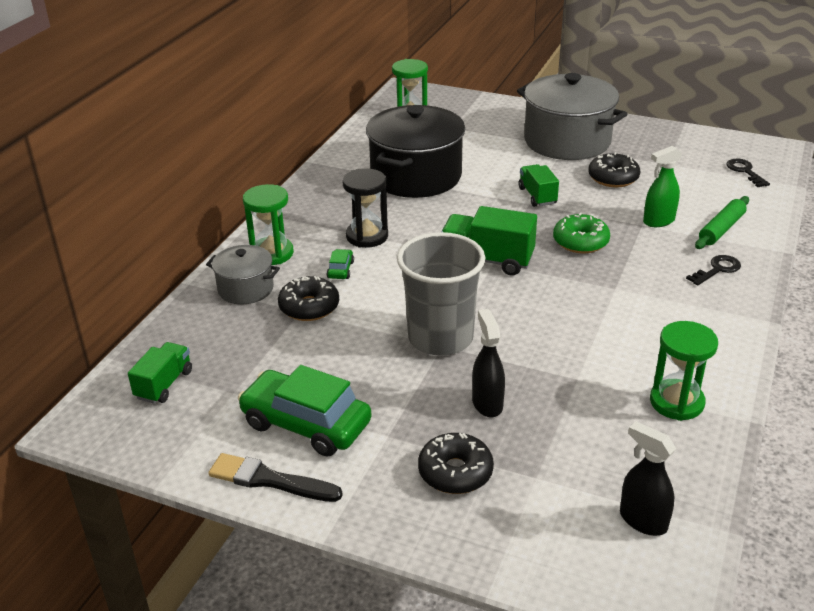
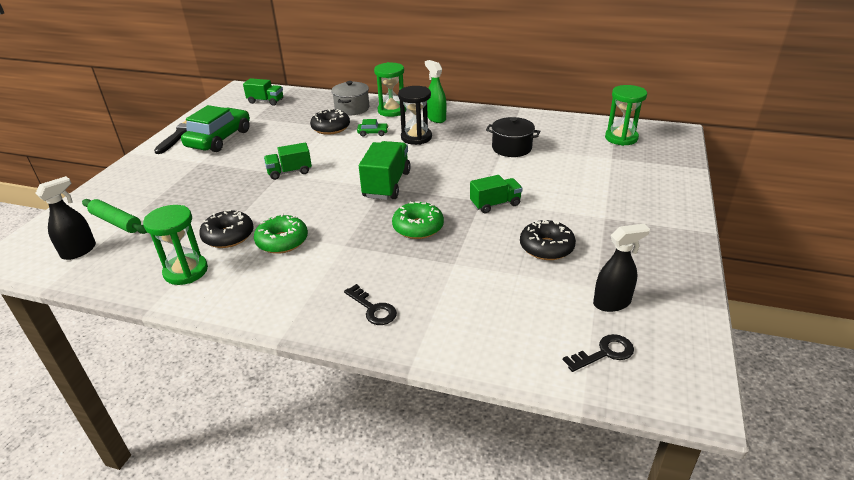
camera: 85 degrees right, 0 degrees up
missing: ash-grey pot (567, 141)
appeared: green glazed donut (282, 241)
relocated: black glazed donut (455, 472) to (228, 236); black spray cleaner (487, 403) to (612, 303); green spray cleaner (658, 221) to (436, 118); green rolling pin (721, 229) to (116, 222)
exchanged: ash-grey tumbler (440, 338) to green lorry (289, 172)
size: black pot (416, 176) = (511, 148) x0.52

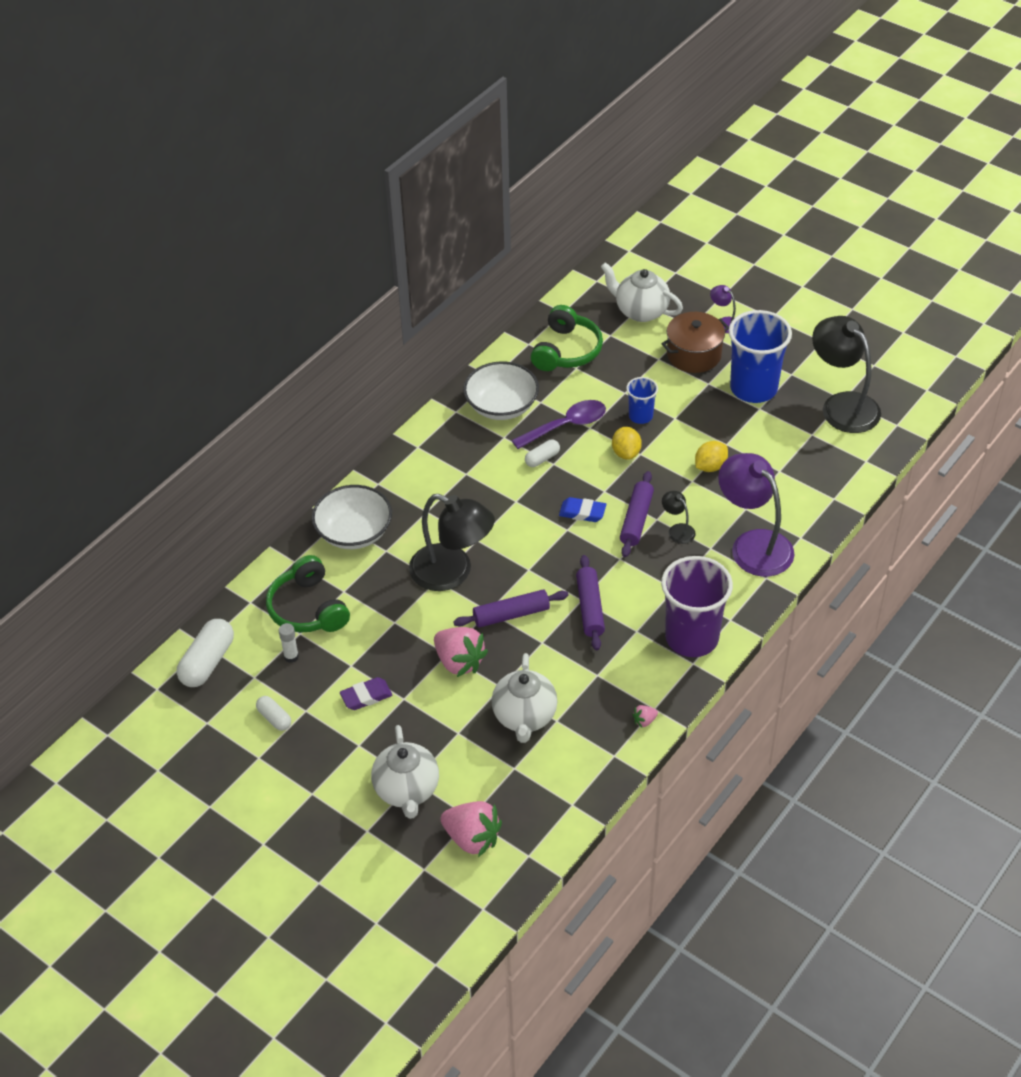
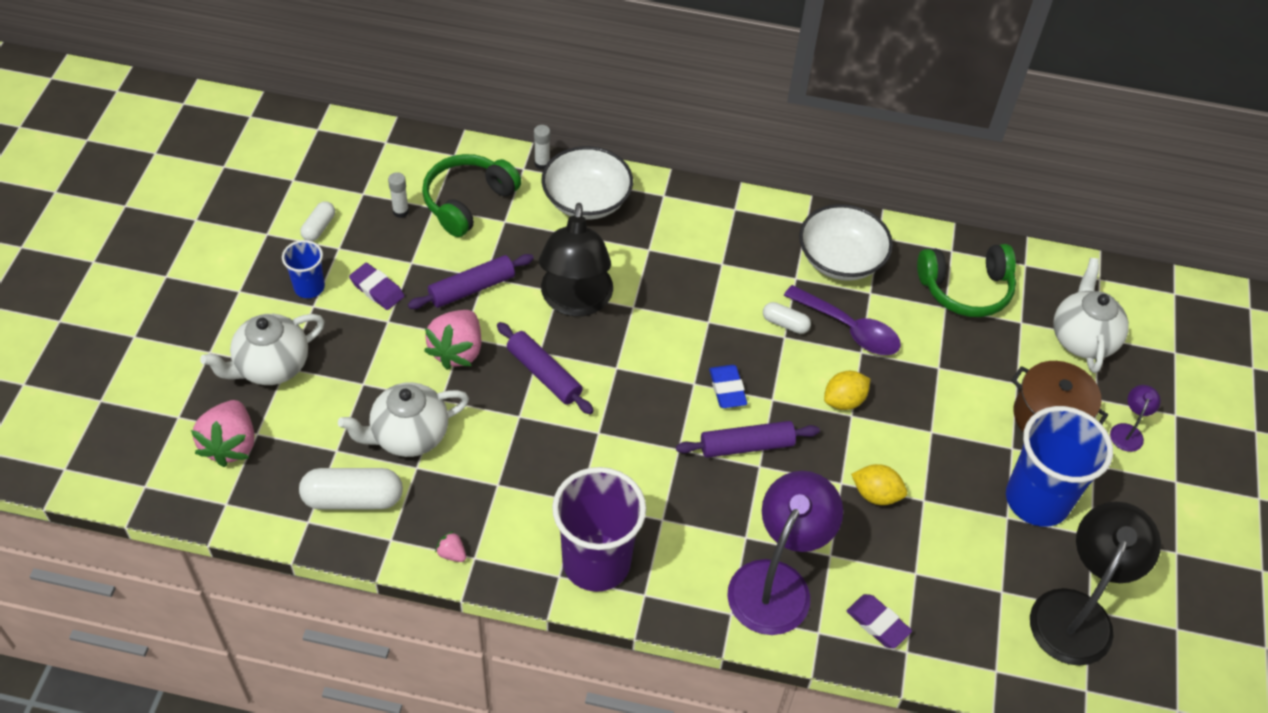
camera: 60 degrees right, 5 degrees up
missing: black reading lamp (677, 530)
appeared: pure white stick of glue (542, 164); purple pencil eraser (877, 623)
relocated: pure white pill (208, 662) to (353, 499); purple rolling pin (590, 608) to (472, 288); royal blue tumbler (640, 416) to (309, 287)

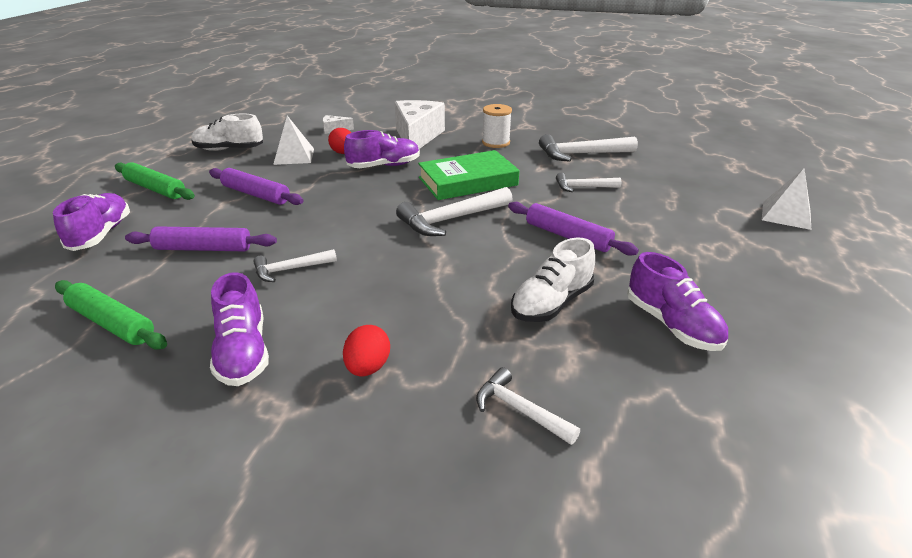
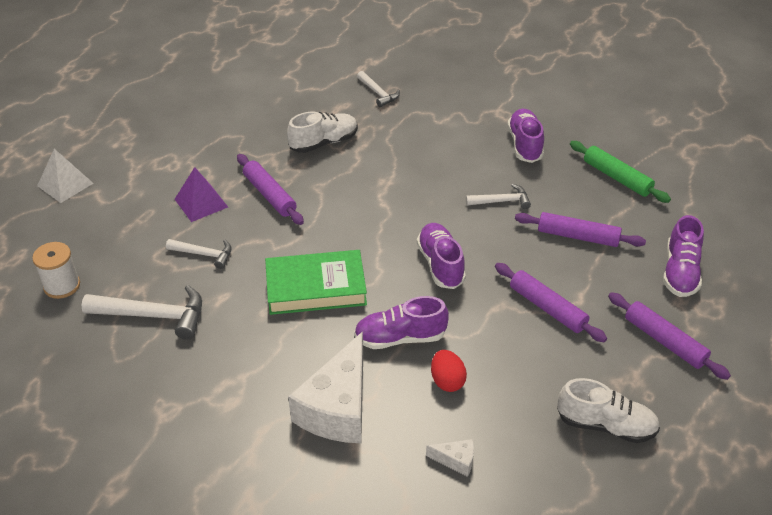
camera: 165 degrees left, 10 degrees up
missing: pure white pyramid shape (294, 156); scarlet toy egg (368, 367); pure white hammer (451, 219)
appeared: purple pyramid shape (201, 203)
relocated: pure white spool (496, 143) to (62, 286); purple lace-up shoe (671, 324) to (440, 264)
colour: green rolling pin (155, 189) to purple rolling pin (664, 341)

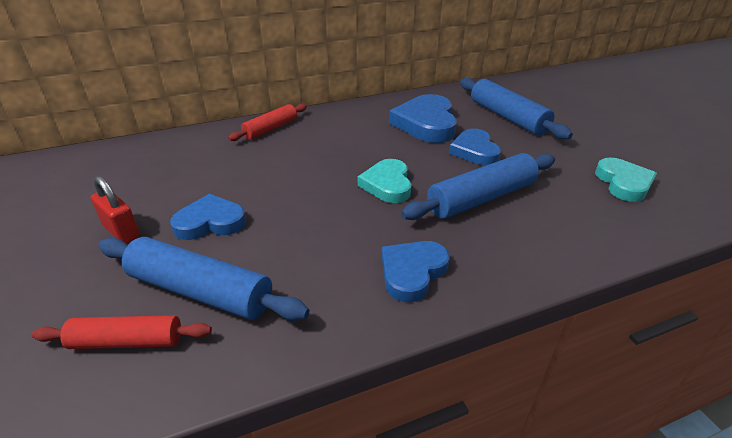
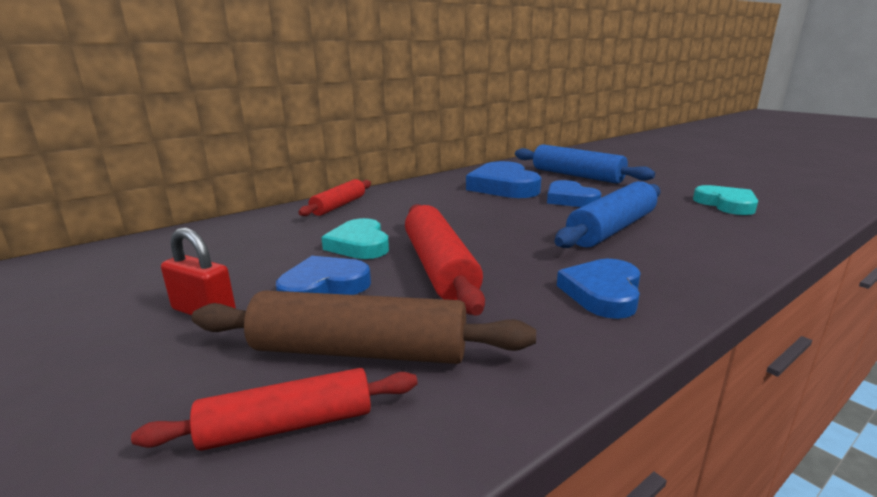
camera: 15 degrees left, 15 degrees down
appeared: scarlet rolling pin (439, 267)
relocated: turquoise heart shape (387, 184) to (359, 244)
colour: royal blue rolling pin (200, 291) to dark brown rolling pin (360, 351)

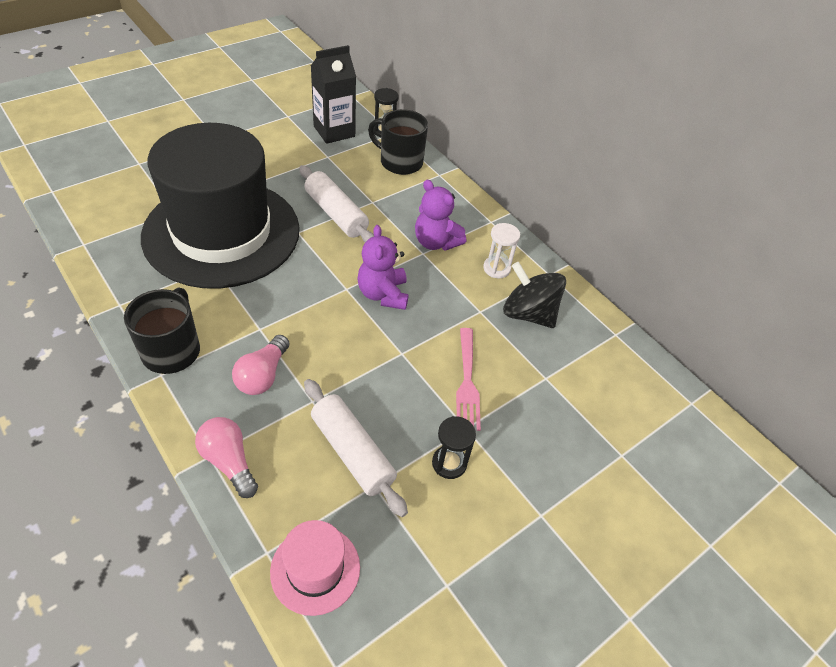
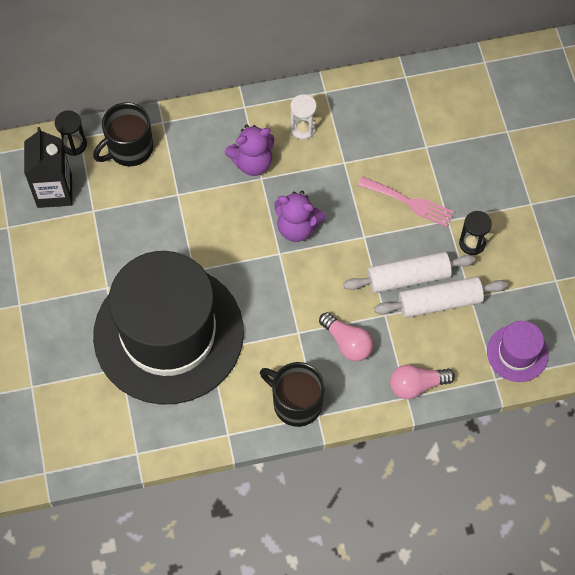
camera: 60 degrees left, 15 degrees up
missing: black spinning top (528, 313)
relocated: pure white rolling pin (336, 214) to (408, 277)
colour: rosy hat (315, 569) to purple hat (517, 353)

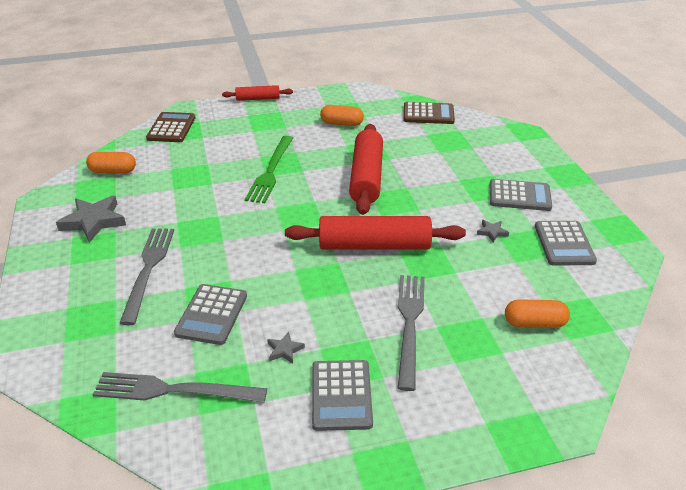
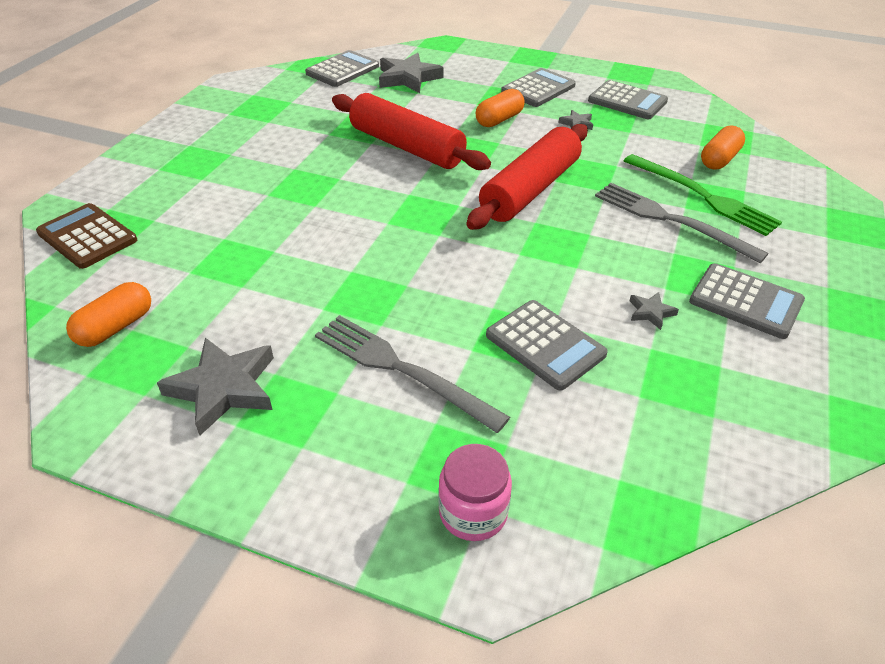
camera: 55 degrees left, 5 degrees up
missing: ash-grey dinner fork (174, 390); scarlet rolling pin (258, 98)
appeared: ash-grey star (408, 78); rosy preserve jar (473, 512)
relocated: green dinner fork (271, 171) to (702, 196); orange-coloured pill (341, 123) to (499, 120)
colour: dark brown calculator (428, 114) to ash-grey calculator (342, 70)

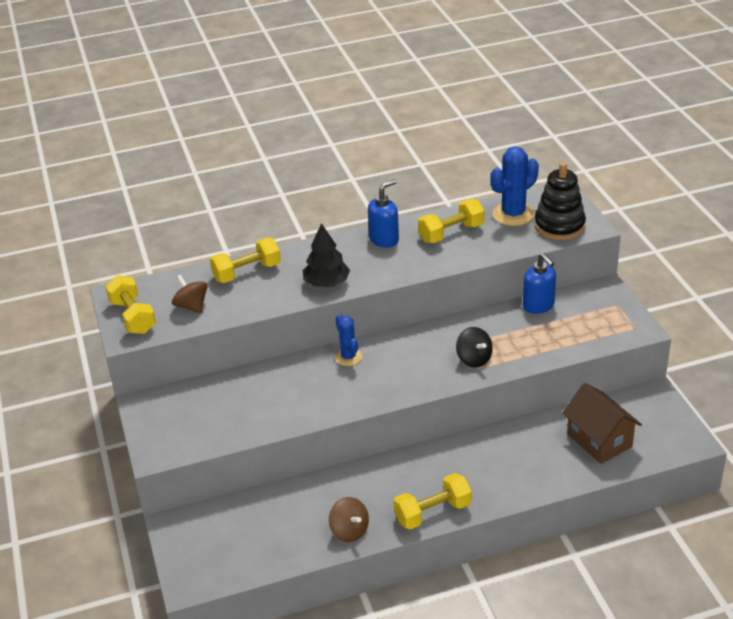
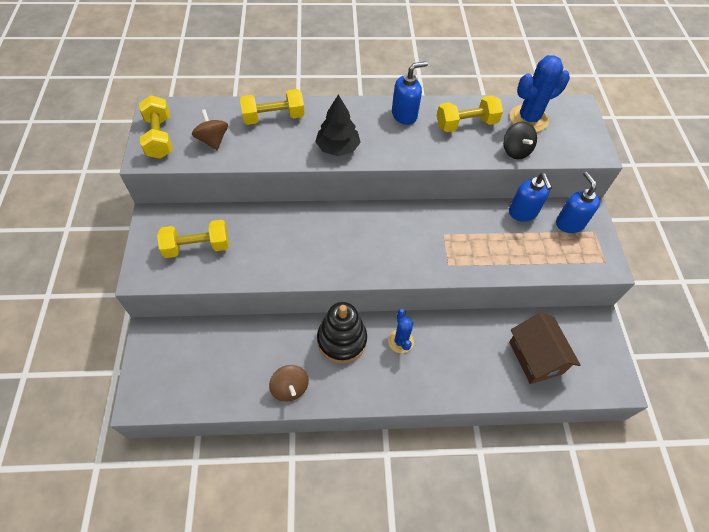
camera: 10 degrees right, 20 degrees up
appeared: royal blue soap pump (569, 223)
relocated: royal blue cactus (348, 357) to (400, 341); yellow dumbbell (433, 512) to (197, 247); black spinning top (474, 359) to (515, 150); black stacking toy (559, 226) to (342, 340)

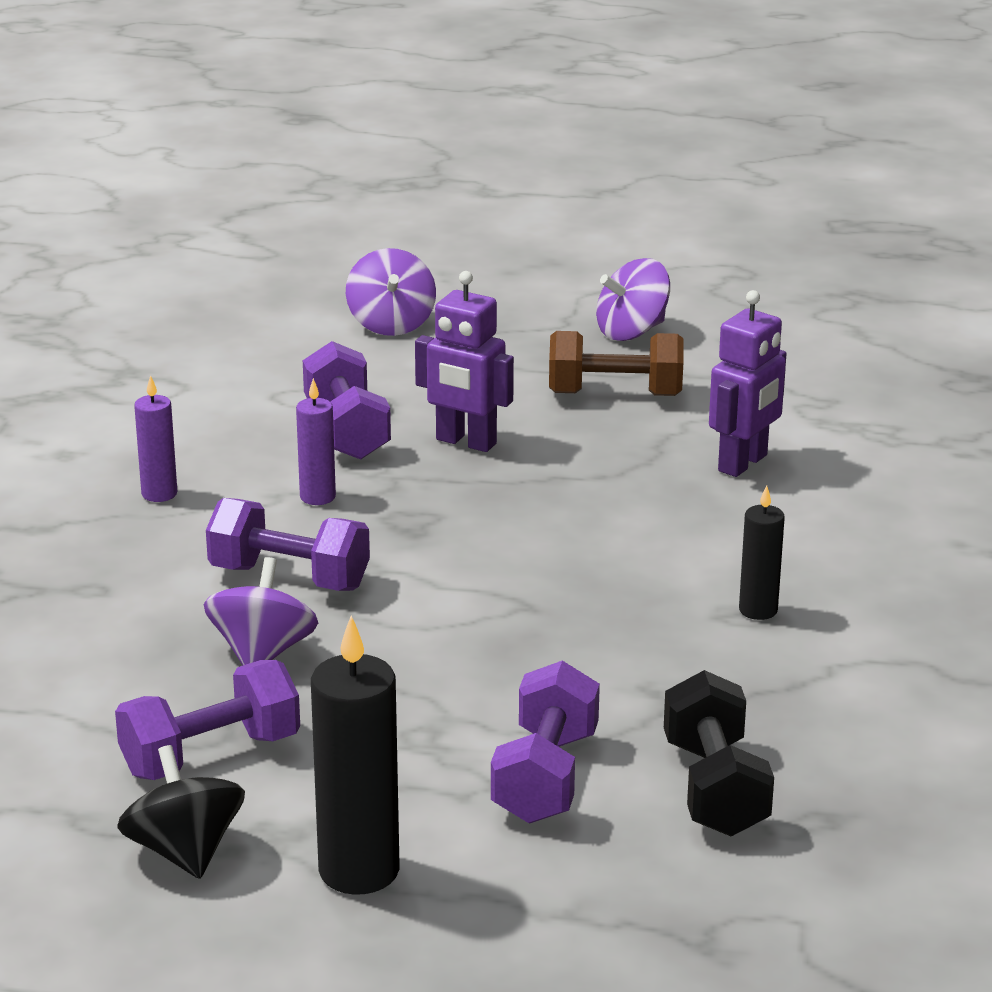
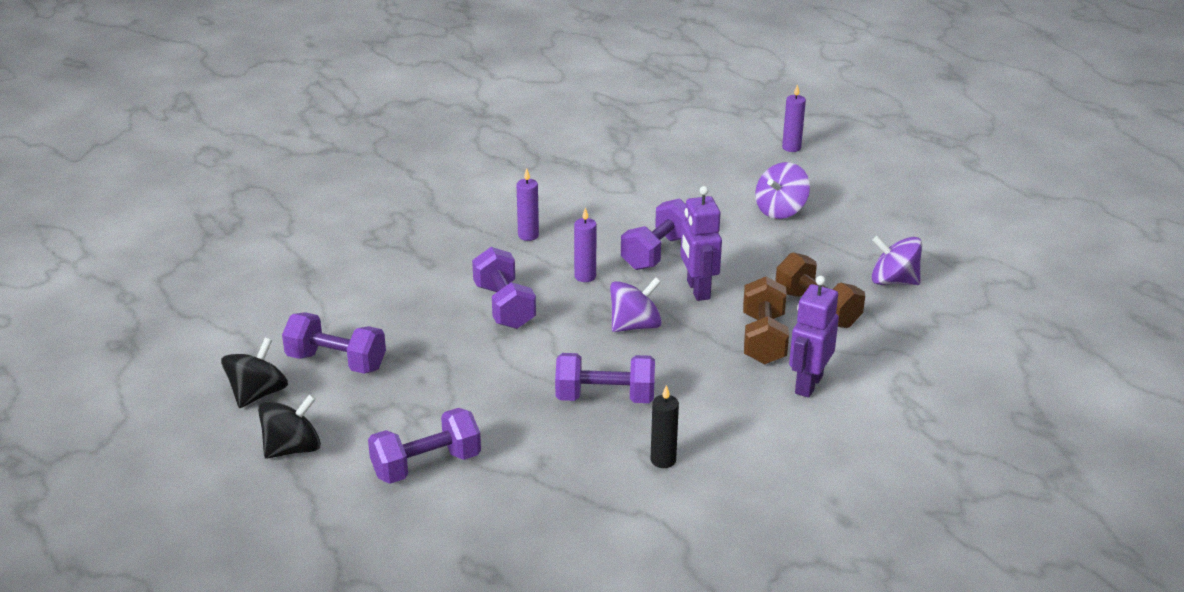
camera: 50 degrees right, 5 degrees up
missing: black dumbbell (714, 788)
appeared: purple dumbbell (605, 397); dark brown dumbbell (763, 339); purple candle (791, 148)
relocated: purple spinning top (262, 653) to (635, 326)
exchanged: black candle (359, 870) to black spinning top (292, 448)
spun: purple robot figure (743, 463) = (808, 384) 120 degrees clockwise

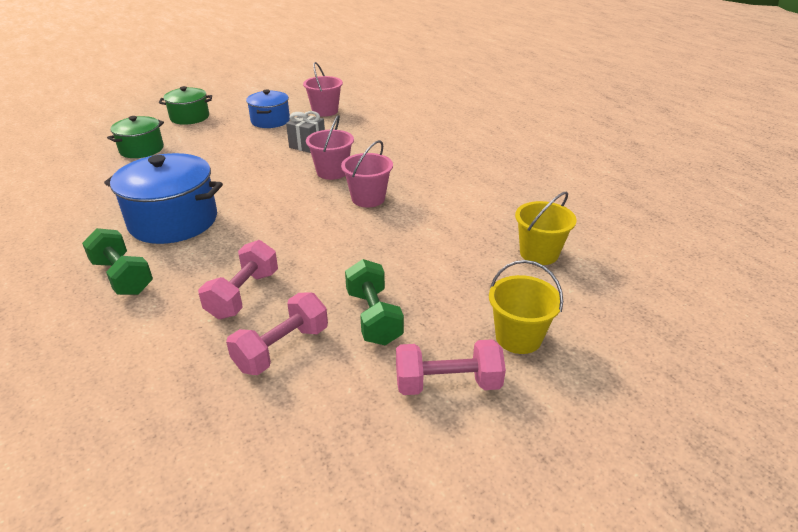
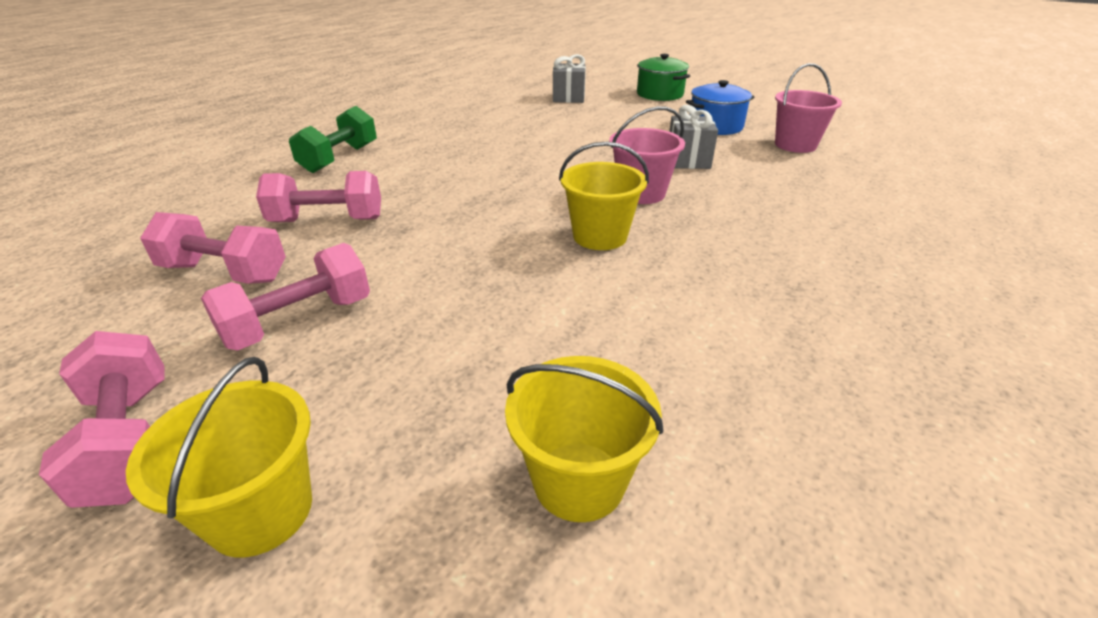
camera: 65 degrees right, 0 degrees up
missing: royal blue pot (173, 221)
exchanged: green pot (141, 149) to ash-grey present (568, 98)
colour: rosy sand bucket (368, 198) to yellow sand bucket (600, 236); green dumbbell (373, 317) to rosy dumbbell (299, 321)

